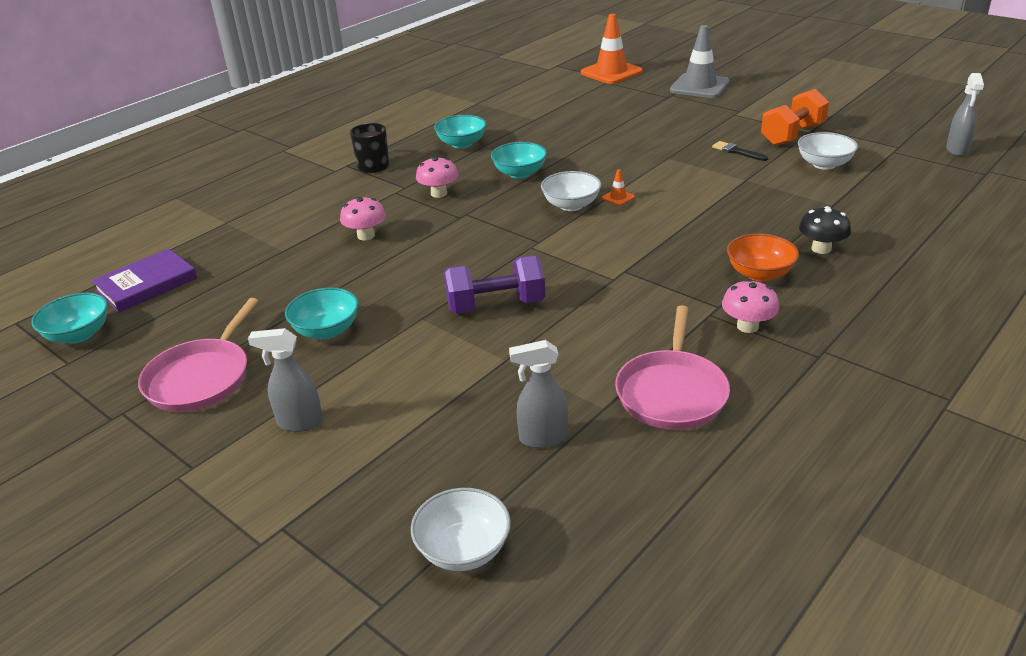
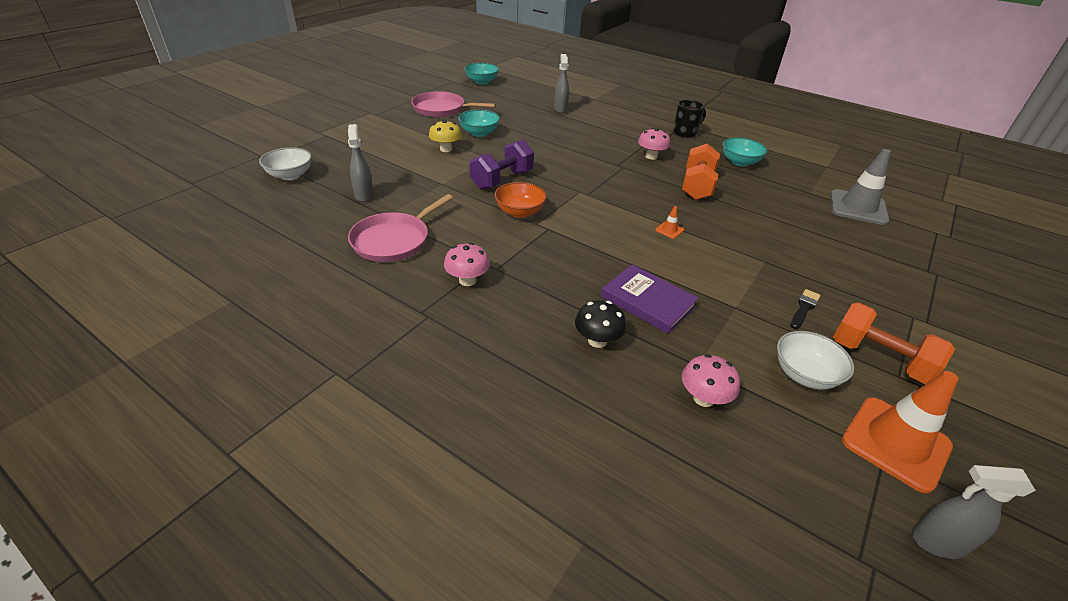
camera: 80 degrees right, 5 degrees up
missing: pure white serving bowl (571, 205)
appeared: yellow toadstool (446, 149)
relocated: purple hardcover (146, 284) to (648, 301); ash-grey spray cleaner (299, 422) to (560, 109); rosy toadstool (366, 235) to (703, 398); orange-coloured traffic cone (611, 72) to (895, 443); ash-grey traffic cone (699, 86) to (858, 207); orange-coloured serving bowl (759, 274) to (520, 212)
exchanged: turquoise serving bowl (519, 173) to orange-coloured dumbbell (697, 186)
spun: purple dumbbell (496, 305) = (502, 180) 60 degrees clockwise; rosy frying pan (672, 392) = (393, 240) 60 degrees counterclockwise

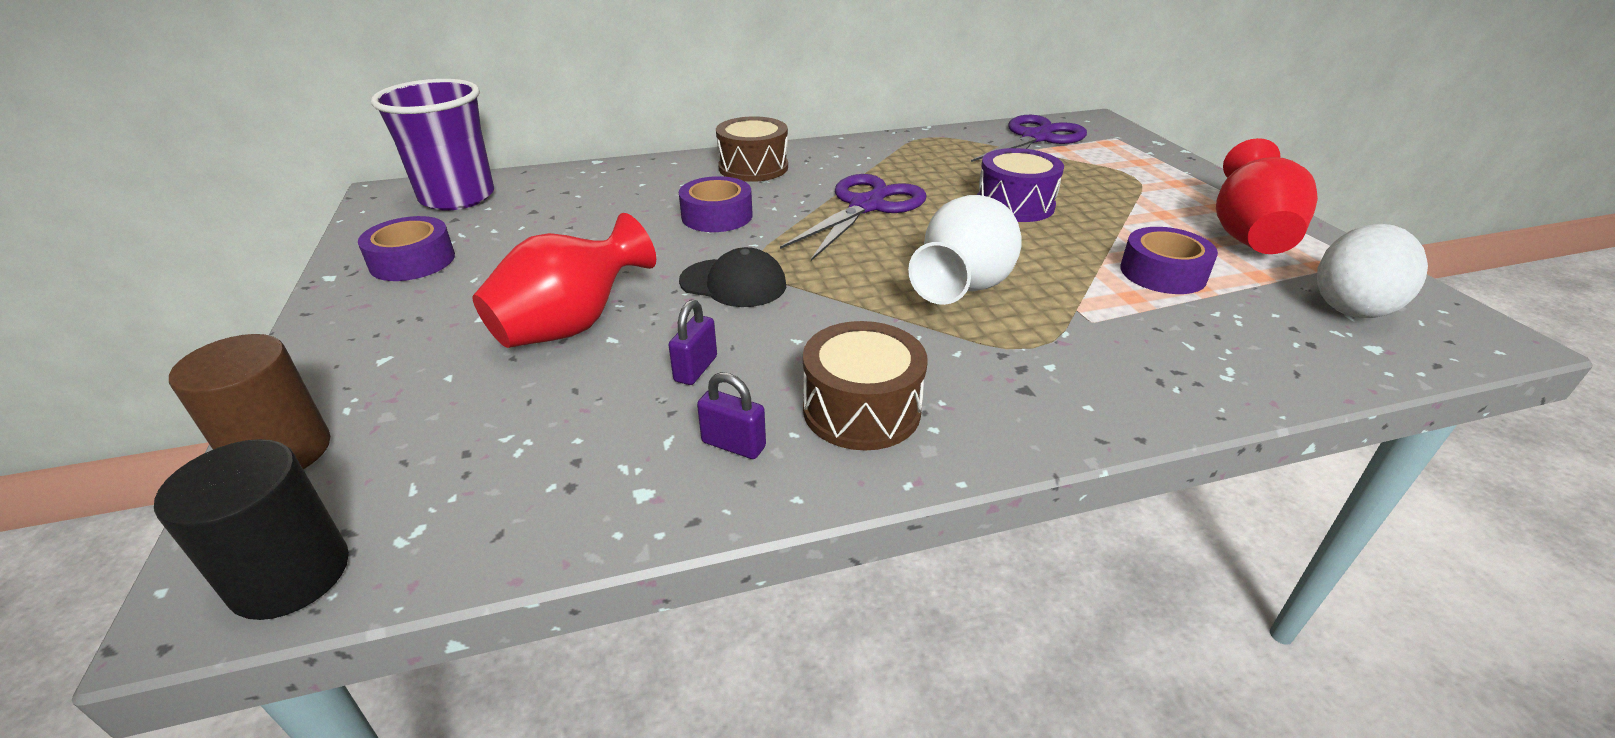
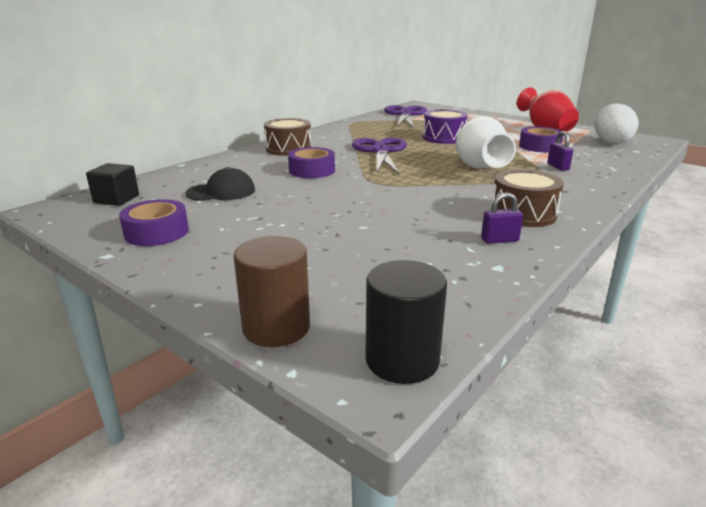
camera: 35 degrees left, 10 degrees down
missing: scarlet flower vase (571, 326)
relocated: purple padlock (696, 369) to (558, 167); black peaked cap (733, 283) to (221, 192)
exchanged: purple tumbler (457, 197) to black block (116, 199)

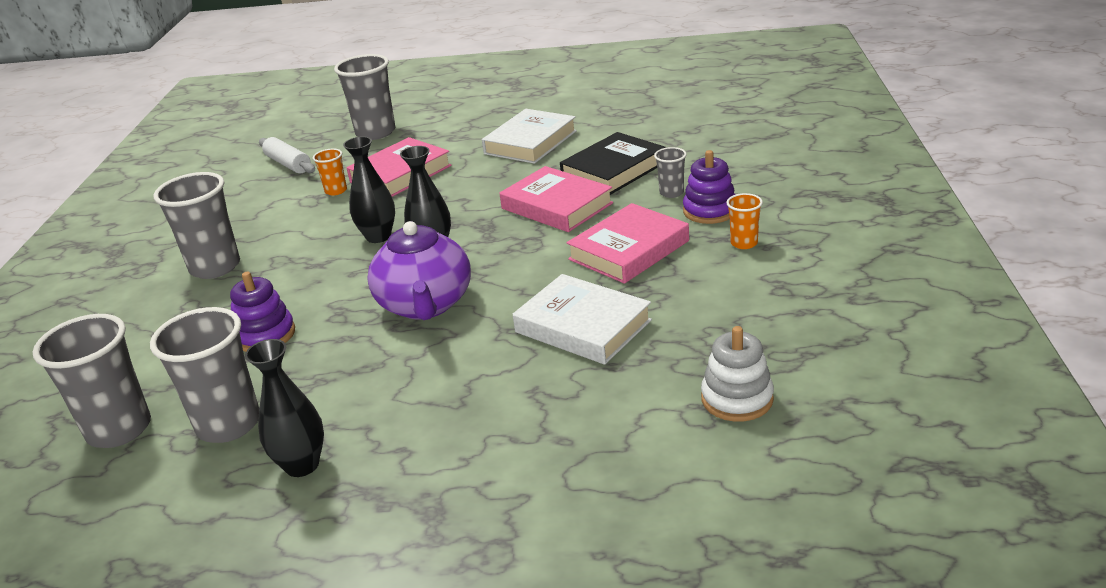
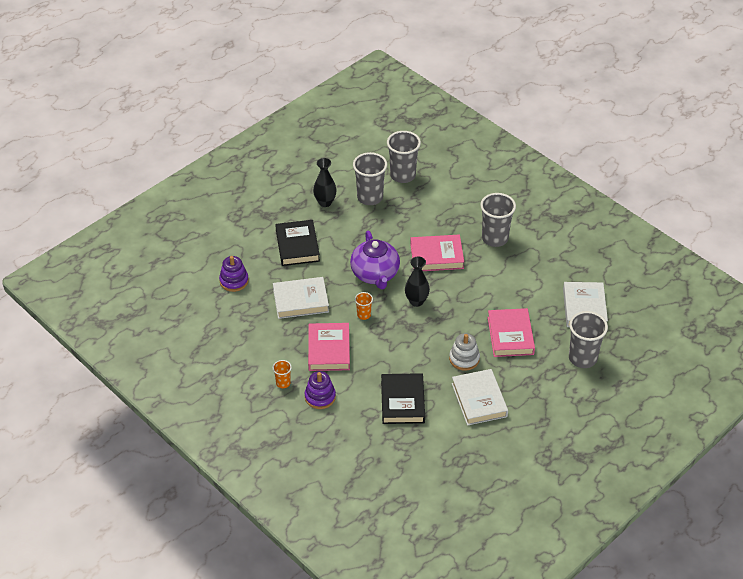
camera: 130 degrees right, 15 degrees up
missing: black flower vase (378, 236); ash-grey tumbler (671, 193)
appeared: black hardcover (297, 246)
relocated: purple stacking toy (265, 335) to (234, 281); orange-coloured tumbler (336, 191) to (364, 315); rosy hardcover (556, 206) to (436, 256); pure white stacking toy (737, 399) to (464, 359)
exchanged: pure white rolling pin (288, 164) to pure white hardcover (584, 308)
spun: purple tea pot (425, 305) = (375, 274) 135 degrees counterclockwise

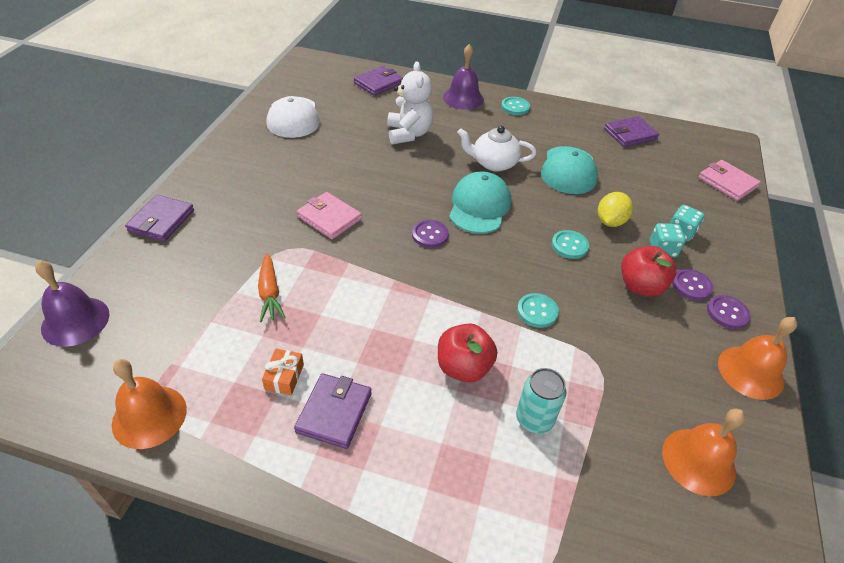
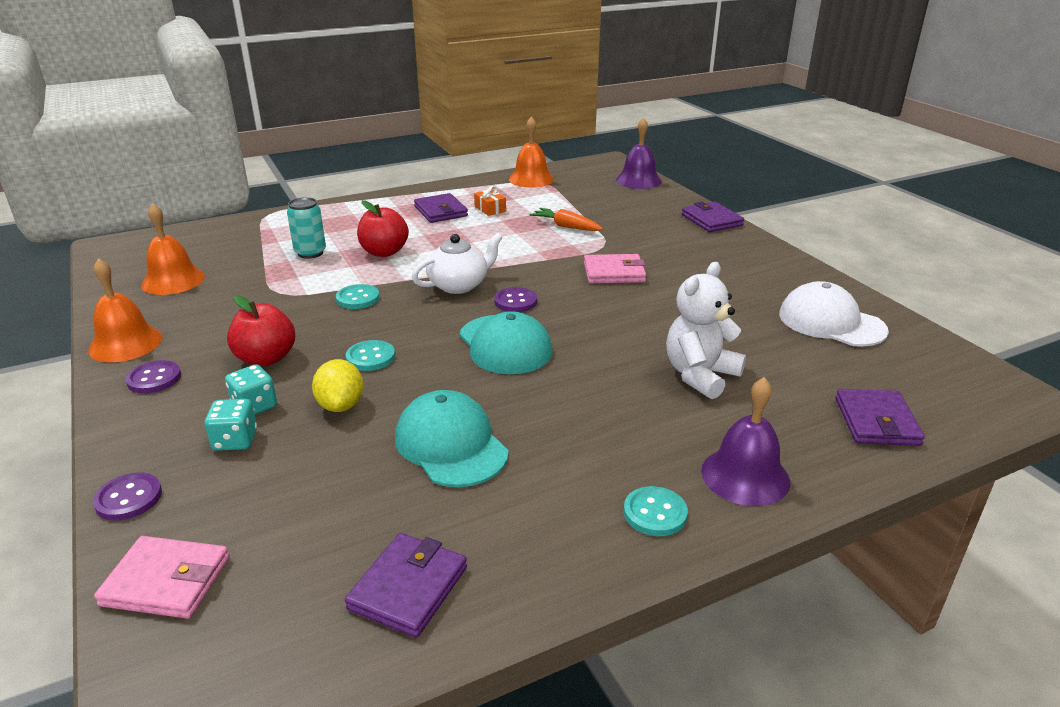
camera: 140 degrees right, 15 degrees down
relocated: pure white tea pot (493, 163) to (459, 285); purple button (691, 286) to (129, 498)
spun: pure white teddy bear (409, 134) = (700, 375) 90 degrees clockwise

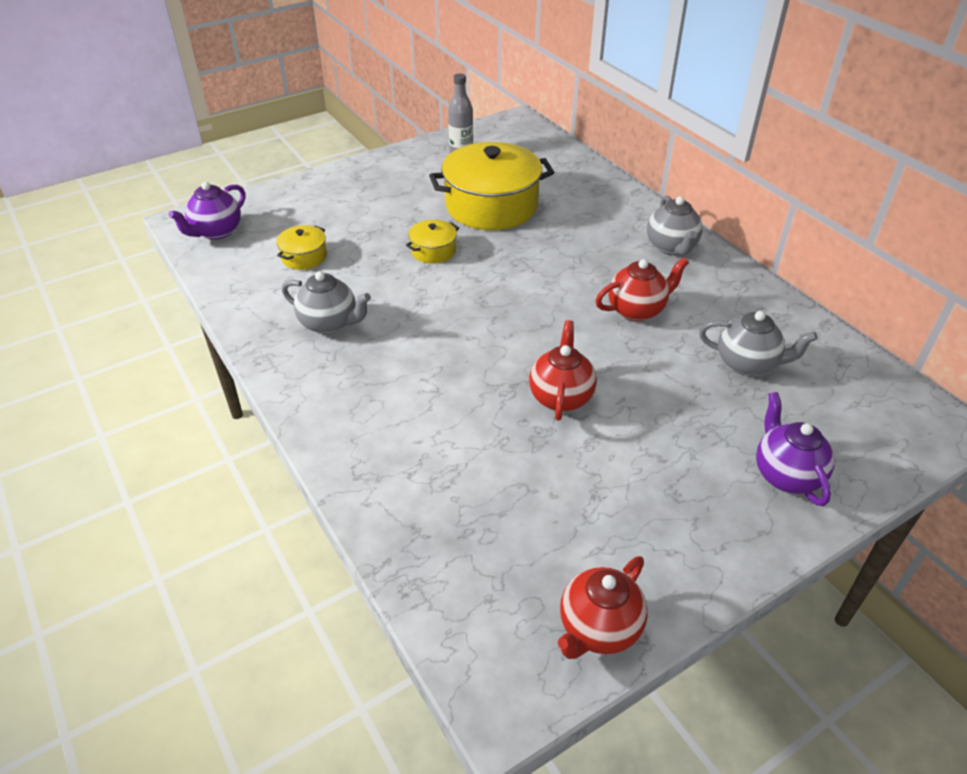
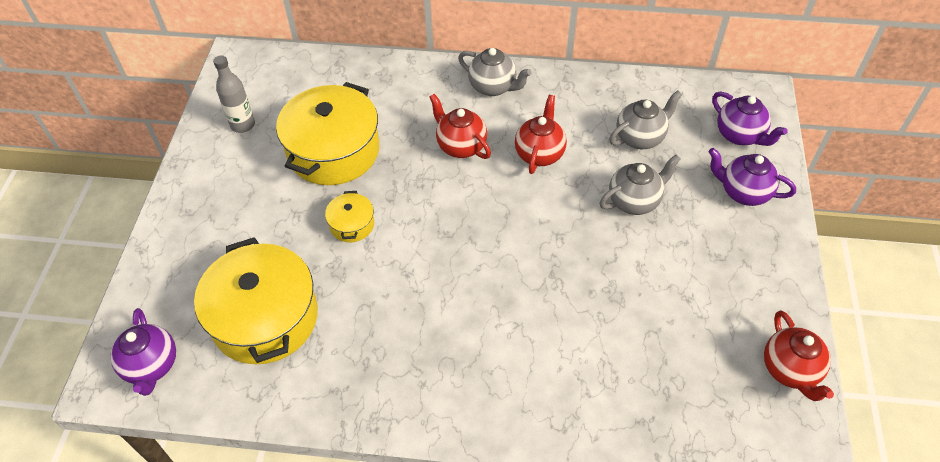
camera: 50 degrees left, 10 degrees up
appeared: purple tea pot (740, 135)
relocated: ash-grey tea pot (329, 323) to (634, 201); scarlet tea pot (561, 397) to (461, 146)
size: yellow pot (304, 257) = (265, 318) x2.19

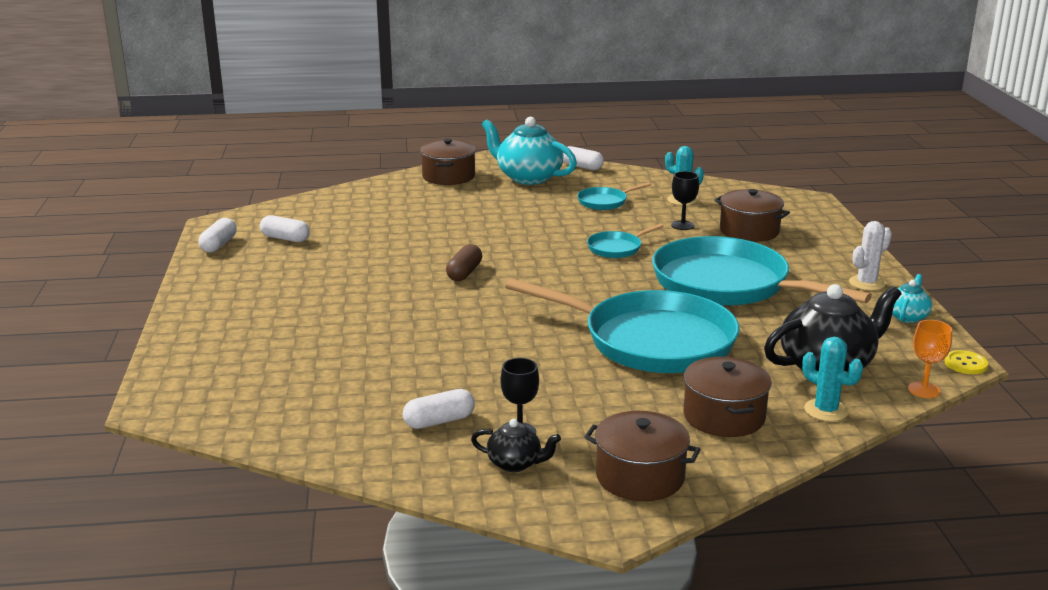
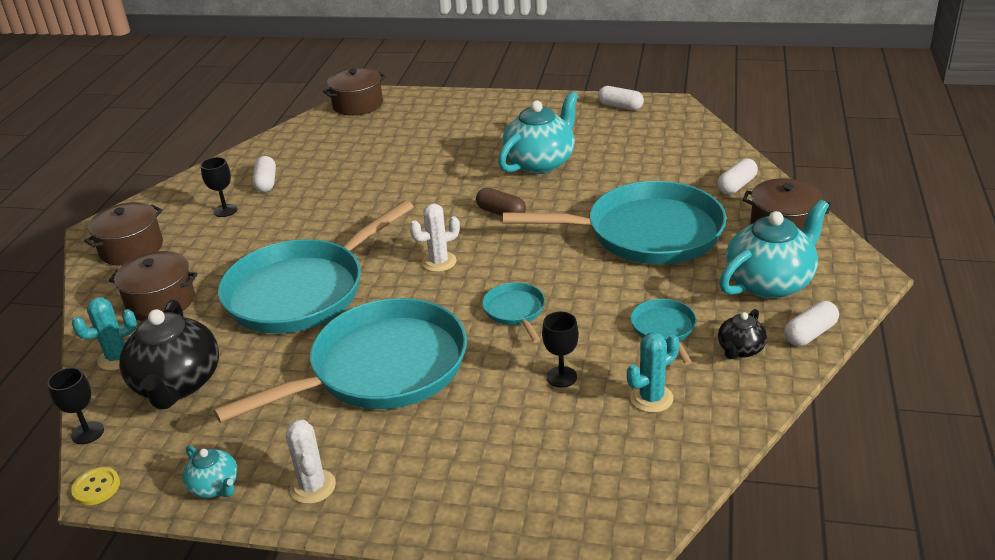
camera: 110 degrees right, 10 degrees up
appeared: pure white cactus (439, 262); turquoise tea pot (540, 163); turquoise frying pan (647, 233)
relocated: pure white pill (285, 238) to (736, 186); black tea pot (515, 464) to (740, 350); dark brown pot (749, 231) to (358, 105)
colour: orange-coloured chalice (923, 390) to black chalice (87, 433)

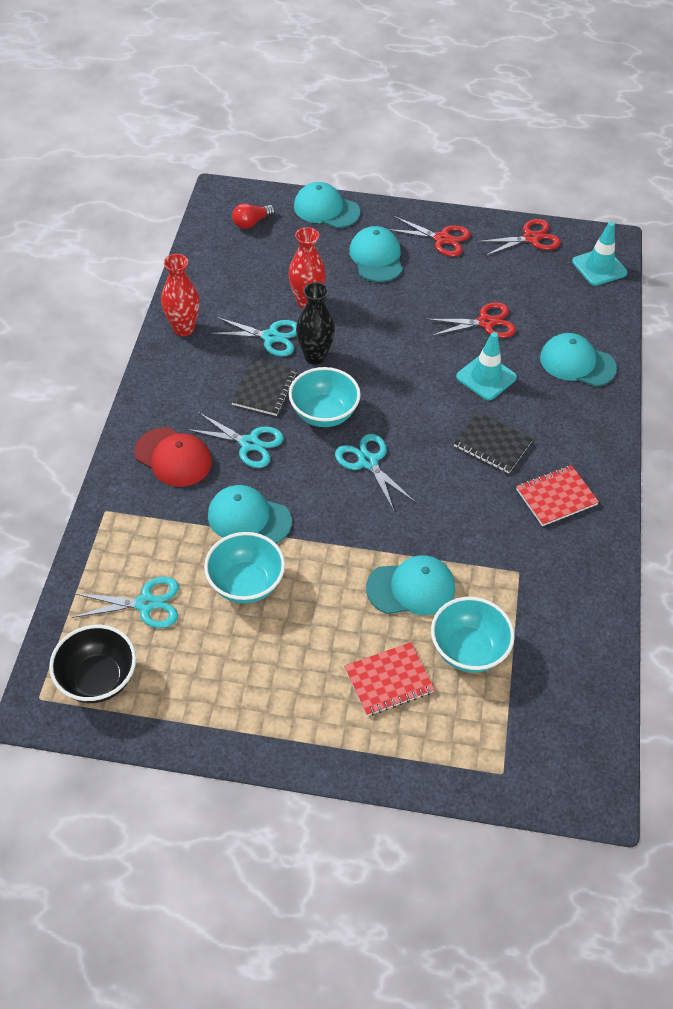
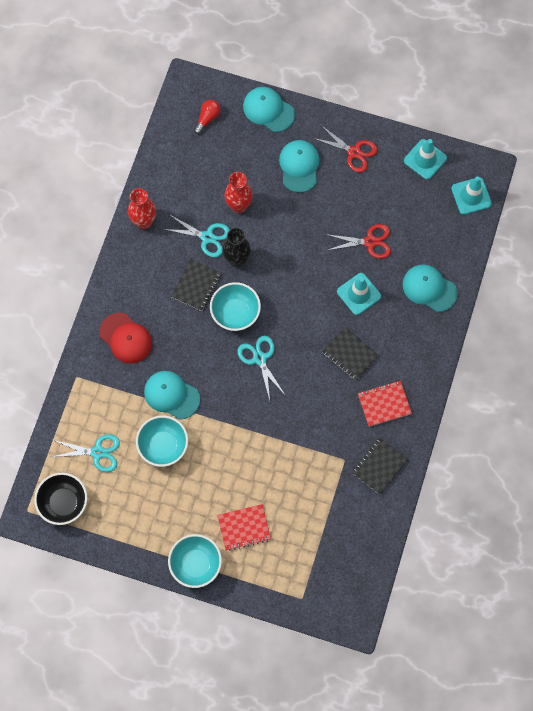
camera: 10 degrees right, 20 degrees up
missing: turquoise shears (249, 444); turquoise peaked cap (411, 588)
appeared: black notepad (379, 466)
relocated: turquoise serving bowl (468, 650) to (196, 564)
exchanged: scarlet shears (531, 238) to turquoise traffic cone (425, 159)
spun: scarlet lightbulb (251, 223) = (207, 118) 150 degrees clockwise

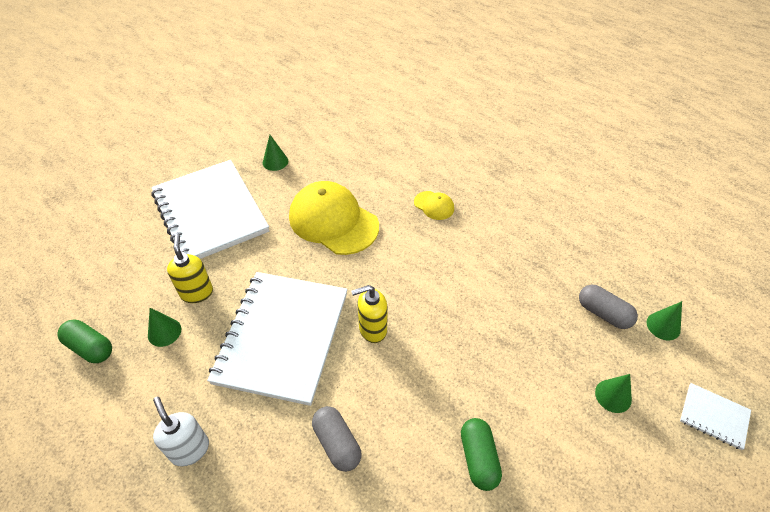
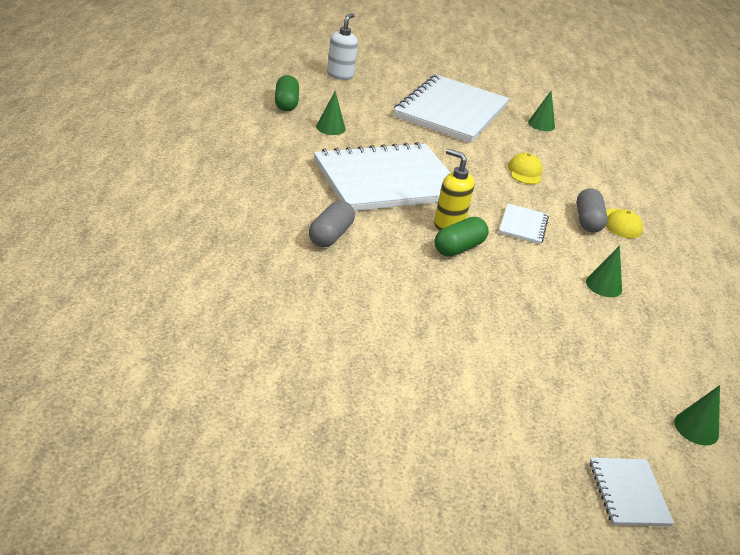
camera: 50 degrees right, 15 degrees down
missing: yellow soap pump (197, 292)
appeared: pure white notepad (523, 225)
relocated: pure white soap pump (190, 449) to (340, 75); green pill (478, 458) to (458, 248); ash-grey pill (603, 313) to (587, 221); green cone shape (613, 396) to (604, 285)
size: yellow peaked cap (333, 221) = (525, 172) x0.45

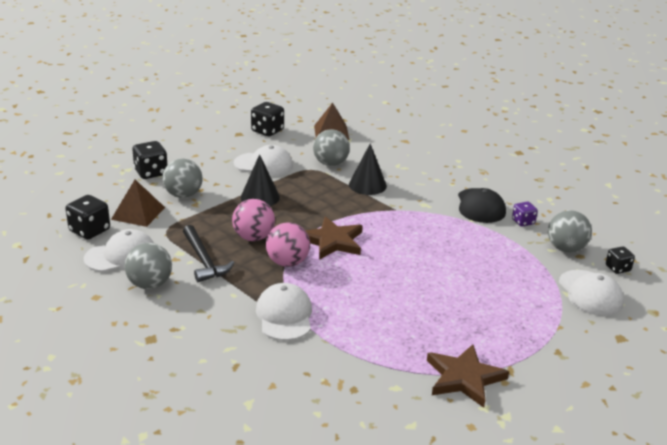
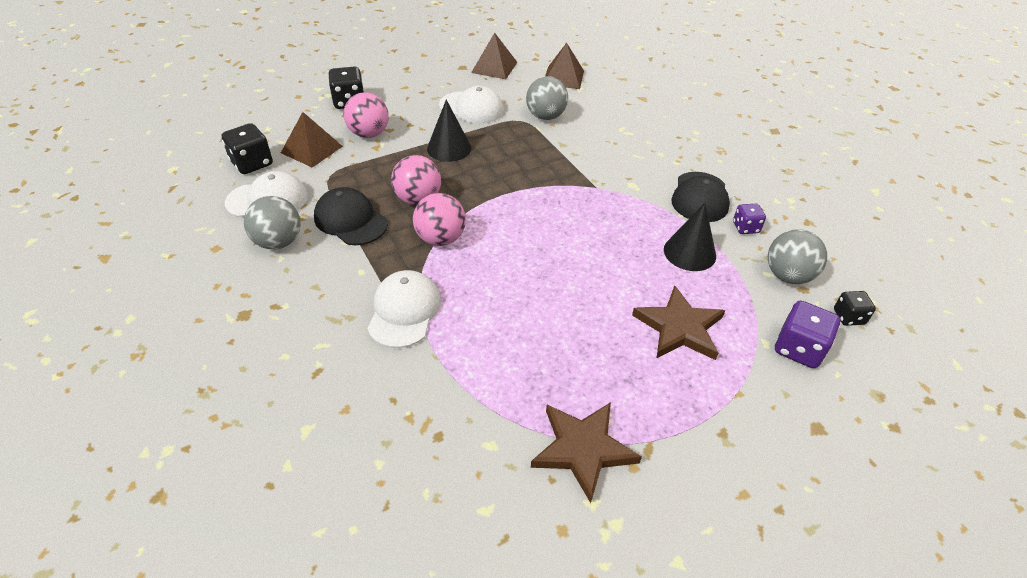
camera: 15 degrees right, 15 degrees up
relocated: dark brown star (332, 241) to (679, 327); black cone shape (367, 185) to (689, 252)
exchanged: black hammer (204, 260) to black peaked cap (350, 220); black dice (267, 131) to dark brown pyramid shape (494, 67); pure white peaked cap (590, 293) to purple dice (798, 349)
colour: ash-grey sphere (183, 195) to rosy sphere (369, 134)

